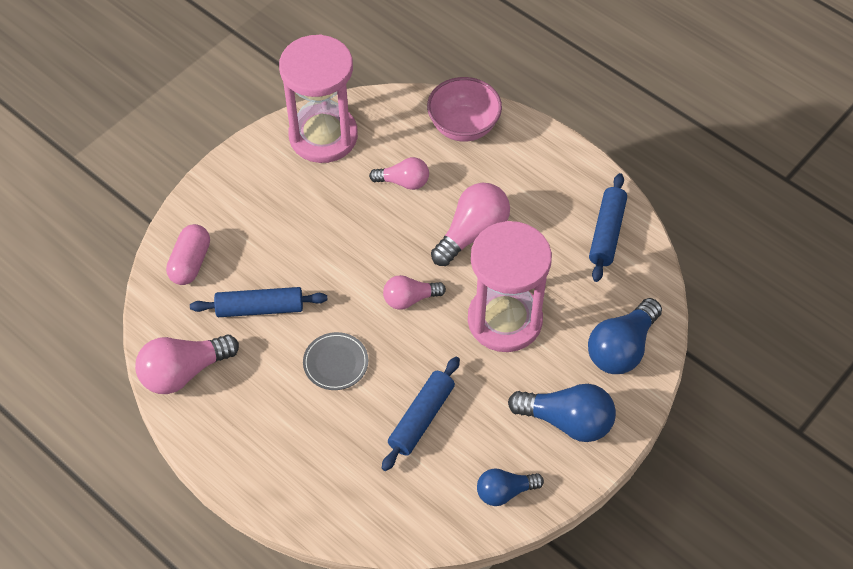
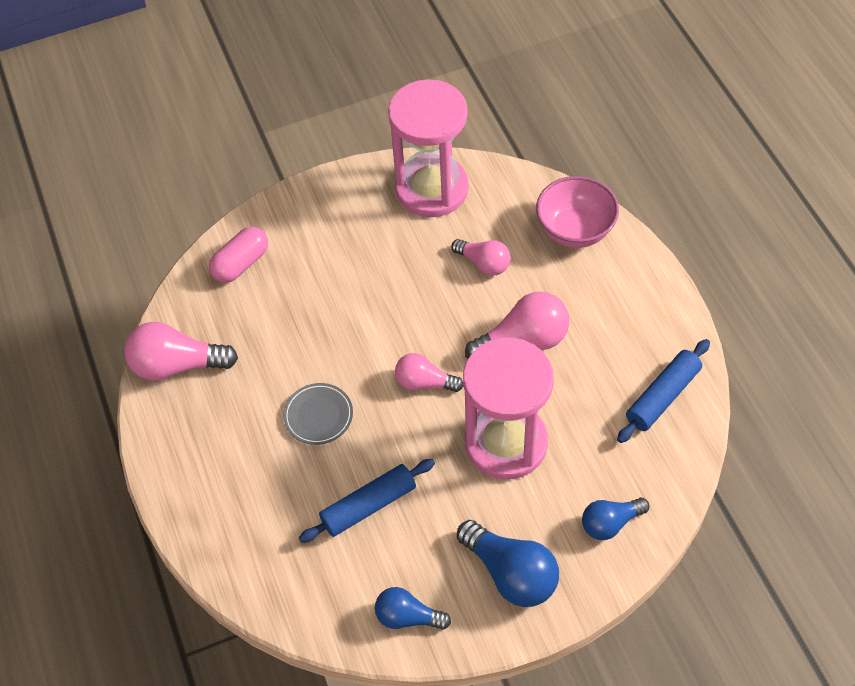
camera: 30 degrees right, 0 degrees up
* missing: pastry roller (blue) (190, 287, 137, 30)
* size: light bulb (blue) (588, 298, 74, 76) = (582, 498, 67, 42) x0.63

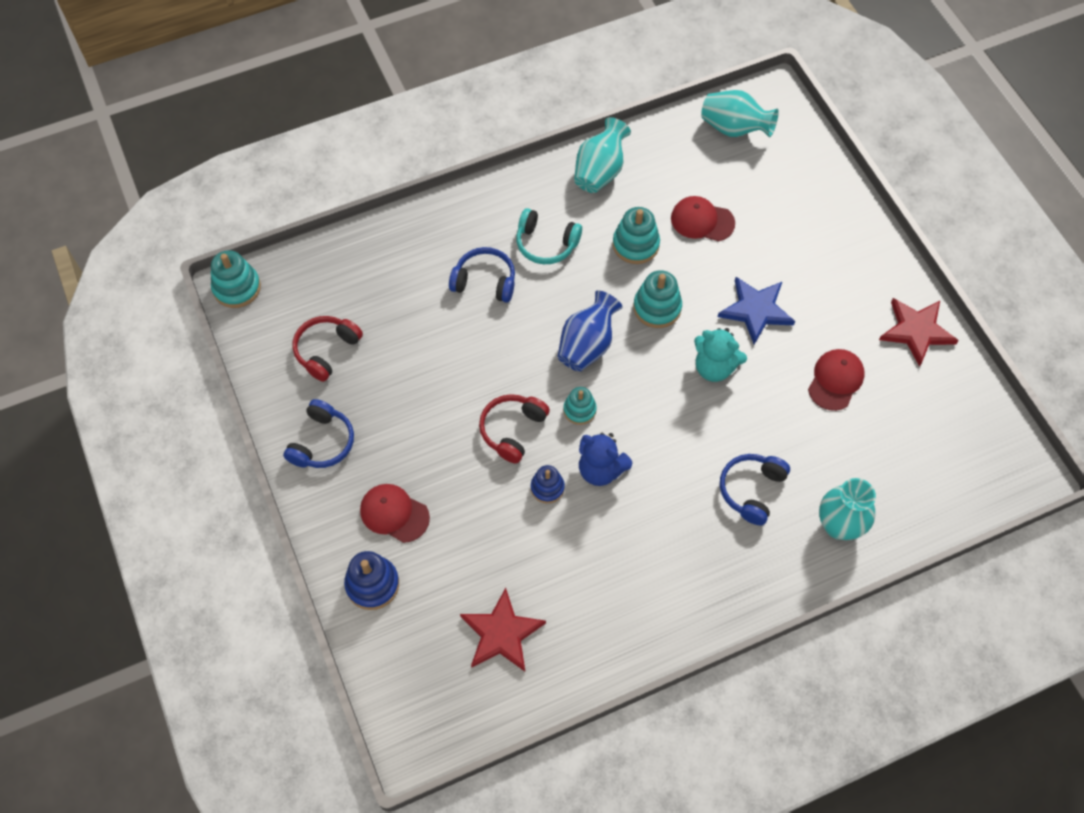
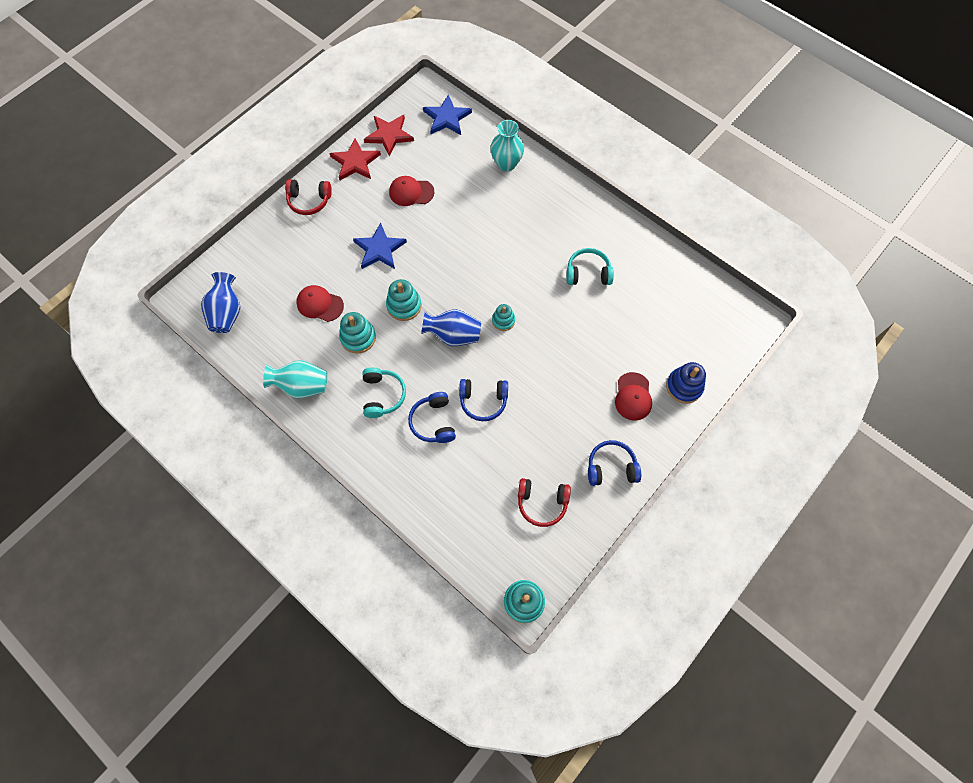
camera: 115 degrees left, 5 degrees up
* missing: stacking toy (blue) (531, 465, 34, 38)
* missing: teddy (blue) (579, 433, 54, 53)
* missing: teddy (turquoise) (694, 328, 53, 54)
* appeared: five-pointed star (blue) (423, 95, 49, 40)
* appeared: headphones (turquoise) (566, 248, 48, 37)
* relocated: five-pointed star (red) (460, 588, 86, 83) to (364, 115, 50, 41)
* relocated: headphones (red) (479, 394, 71, 69) to (285, 179, 47, 36)
* relocated: headphones (blue) (720, 454, 70, 71) to (459, 379, 49, 42)
* colour: flower vase (turquoise) (701, 90, 78, 47) to flower vase (blue) (201, 272, 39, 61)
* spun: cap (red) (671, 196, 64, 45) = (296, 285, 48, 37) 120 degrees clockwise

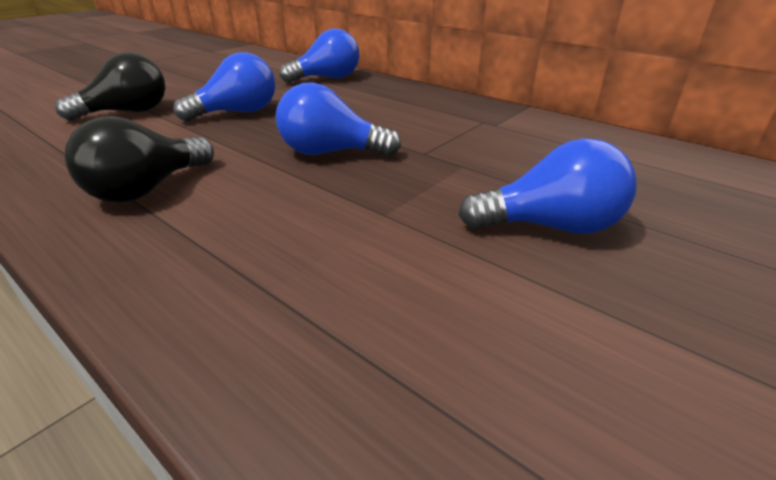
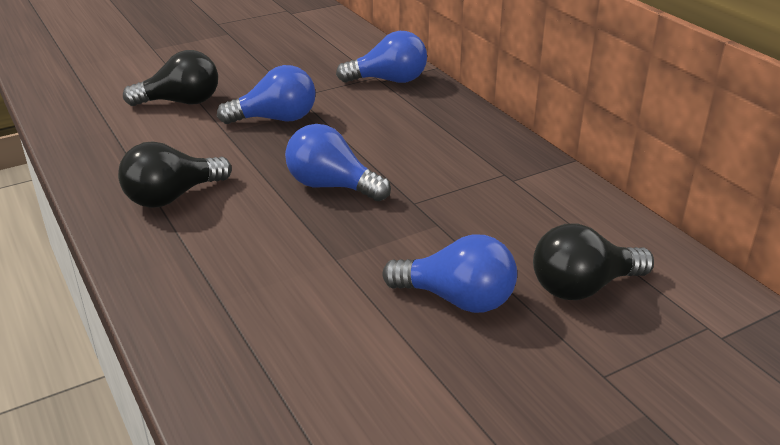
camera: 20 degrees right, 0 degrees up
* appeared: light bulb (ebony) (533, 224, 121, 76)

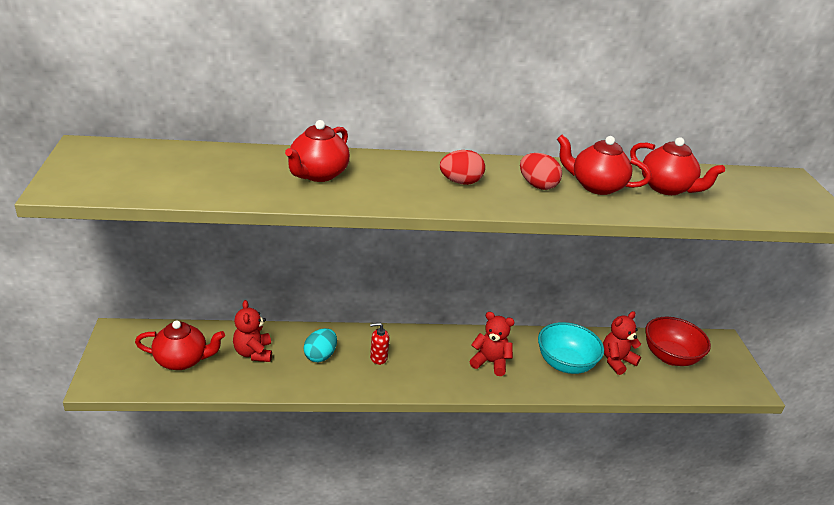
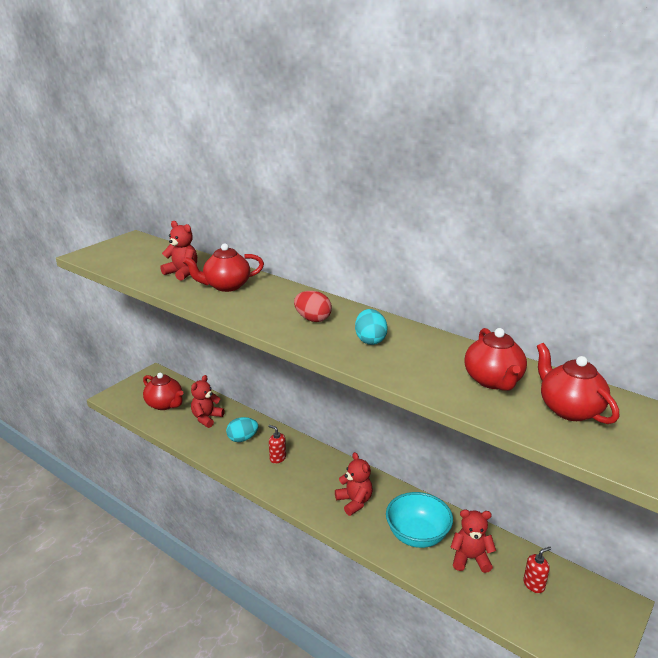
camera: 45 degrees right, 5 degrees down
* appeared: teddy (red) (160, 221, 37, 60)
* relocated: teapot (red) (557, 135, 94, 60) to (537, 343, 82, 81)
* exchanged: bowl (red) (645, 317, 66, 49) to pump bottle (red) (523, 547, 28, 46)
* colour: egg shape (red) (520, 153, 42, 37) to egg shape (turquoise) (355, 309, 33, 36)

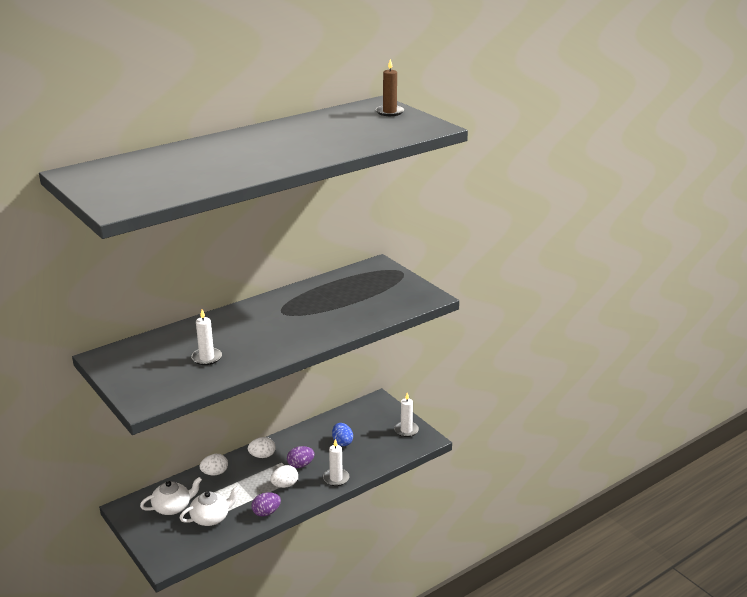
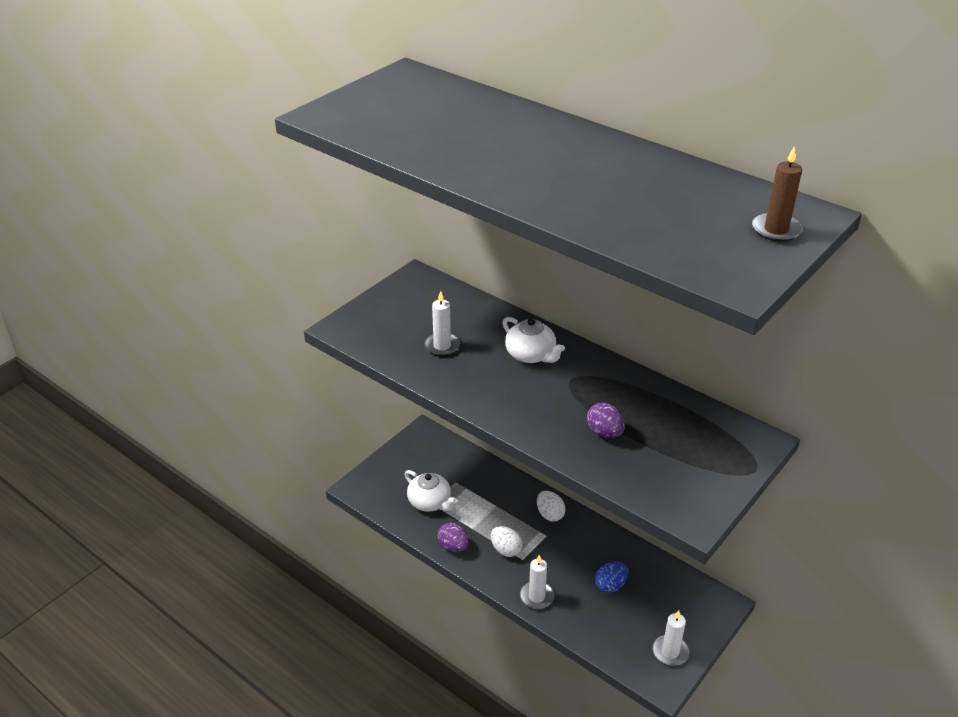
camera: 75 degrees right, 10 degrees up
* missing: egg shape (snow-white) (200, 454, 28, 21)
* relocated: teapot (snow-white) (140, 477, 62, 38) to (502, 317, 63, 46)
* relocated: egg shape (purple) (287, 446, 28, 22) to (587, 403, 38, 35)

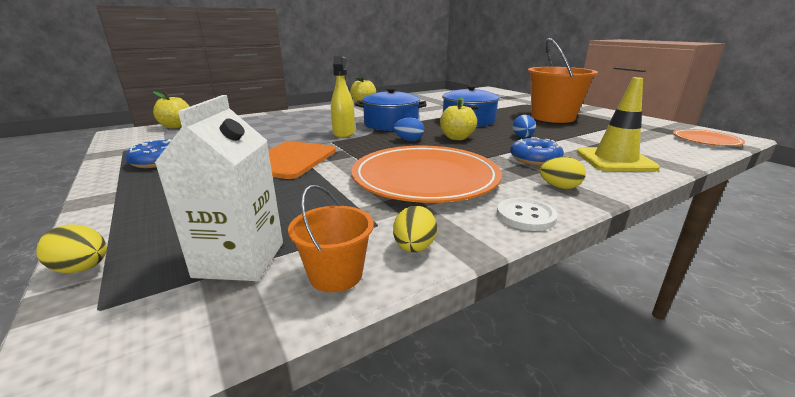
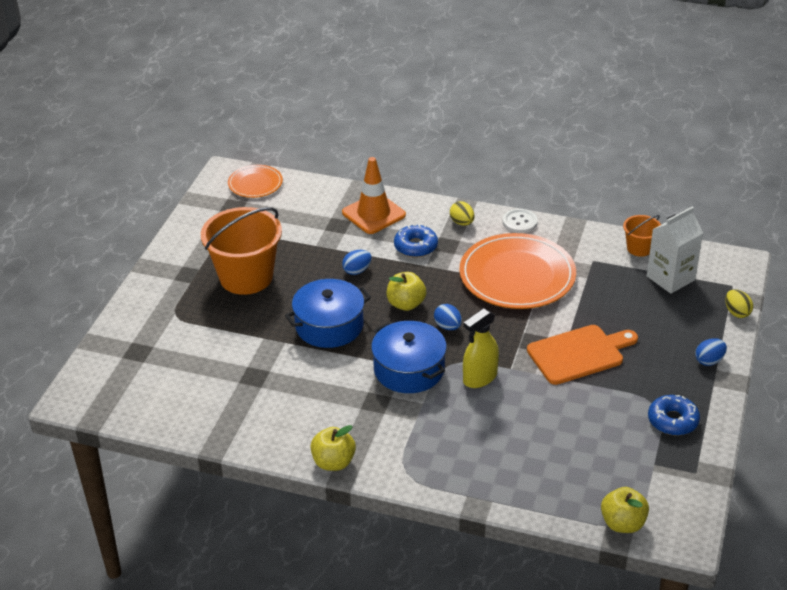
camera: 130 degrees left, 15 degrees up
* missing: egg shape (bright yellow) (393, 206, 44, 46)
* appeared: egg shape (blue) (695, 338, 32, 28)
* colour: safety cone (bright yellow) (577, 77, 83, 95) to safety cone (orange-coloured) (342, 157, 64, 77)

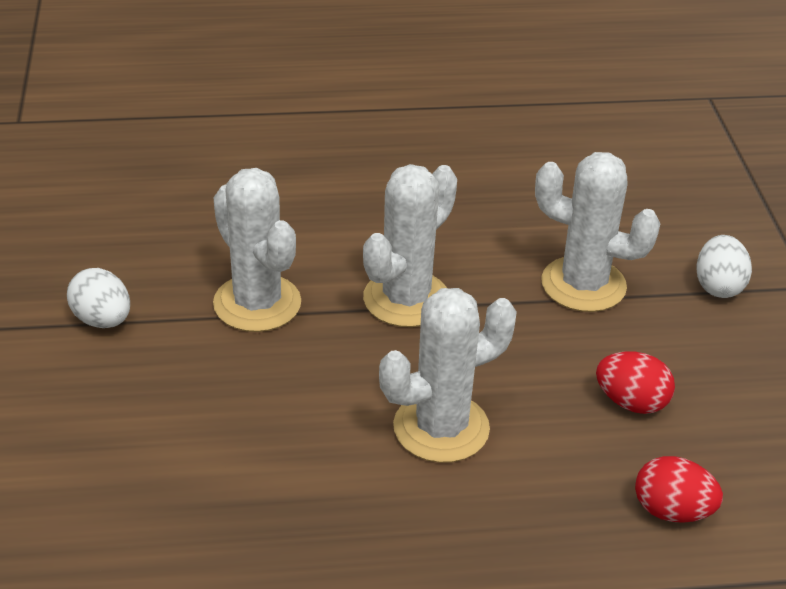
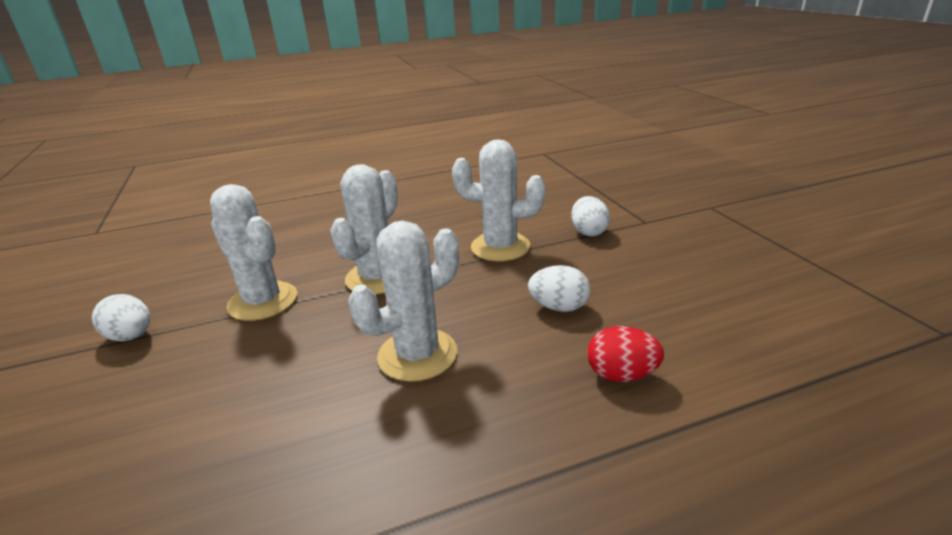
camera: 10 degrees left, 10 degrees down
* colour: egg shape (red) (596, 351, 79, 63) to egg shape (snow-white) (528, 265, 62, 47)

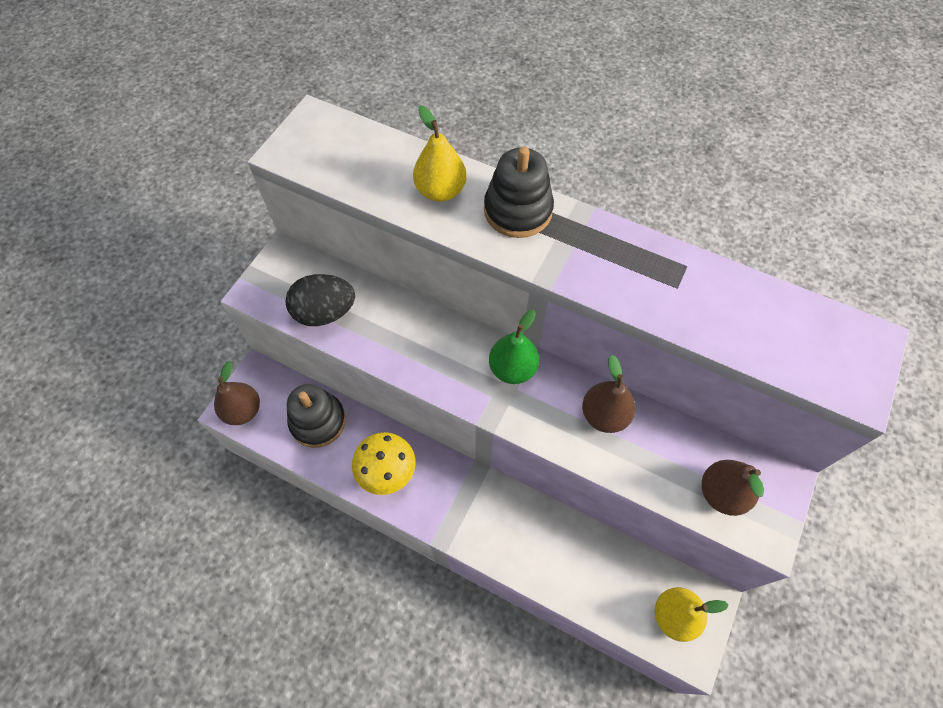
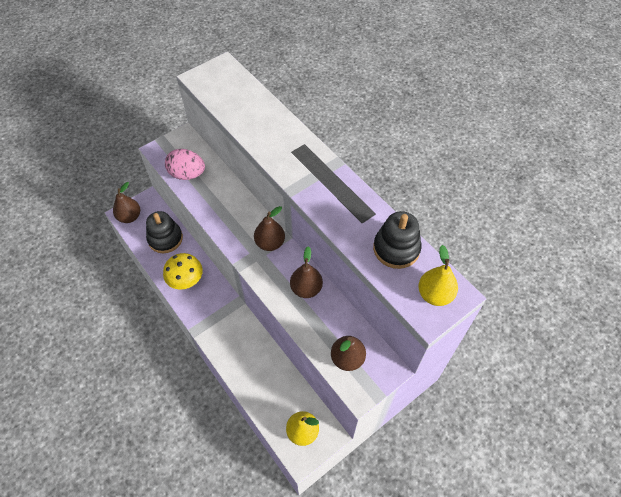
camera: 25 degrees right, 5 degrees down
* relocated: toy pear (bright yellow) (413, 106, 53, 96) to (418, 245, 40, 61)
* relocated: stacking toy (ebony) (484, 147, 70, 91) to (373, 211, 49, 58)
* colour: egg shape (ebony) (286, 274, 69, 52) to egg shape (pink) (165, 149, 40, 31)
* colour: toy pear (leaf-green) (489, 310, 50, 74) to toy pear (brown) (254, 206, 31, 45)

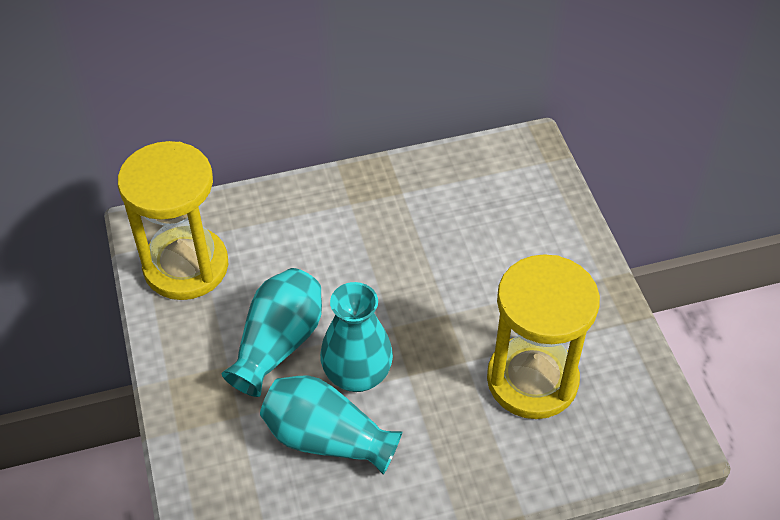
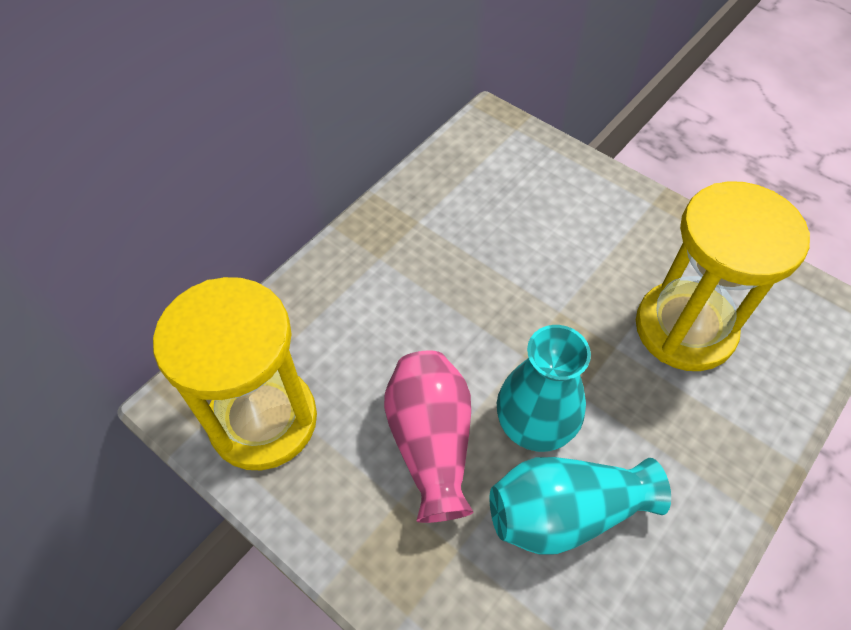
camera: 35 degrees left, 5 degrees up
* colour: flower vase (turquoise) (222, 268, 100, 129) to flower vase (pink) (384, 350, 89, 173)

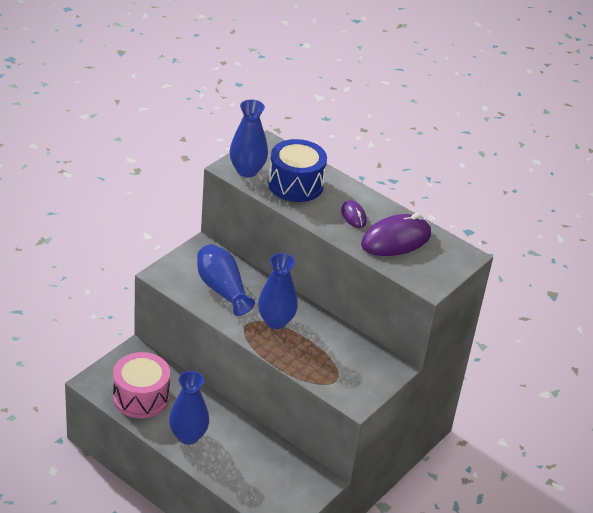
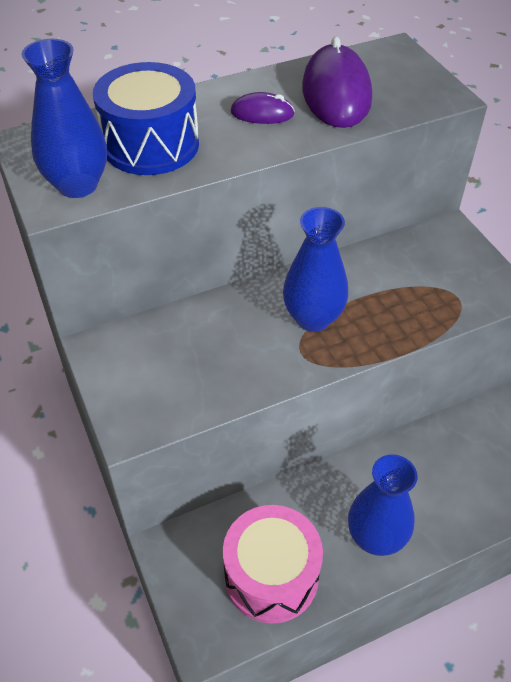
camera: 60 degrees left, 10 degrees up
* missing: flower vase (blue) (197, 244, 58, 72)

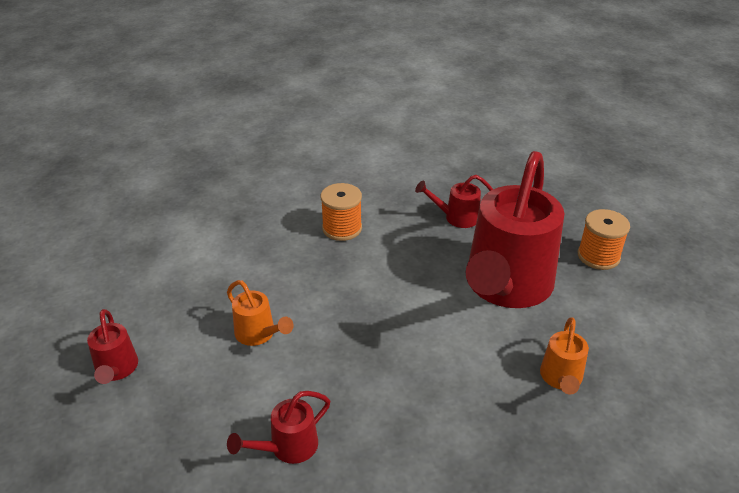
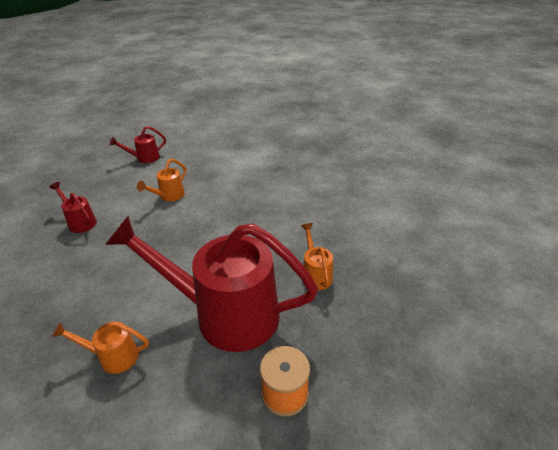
camera: 80 degrees right, 0 degrees up
* missing: bobbin (orange-coloured) (321, 183, 41, 58)
* colour: sprinkling can (red) (415, 175, 78, 53) to sprinkling can (orange-coloured) (301, 223, 32, 67)

